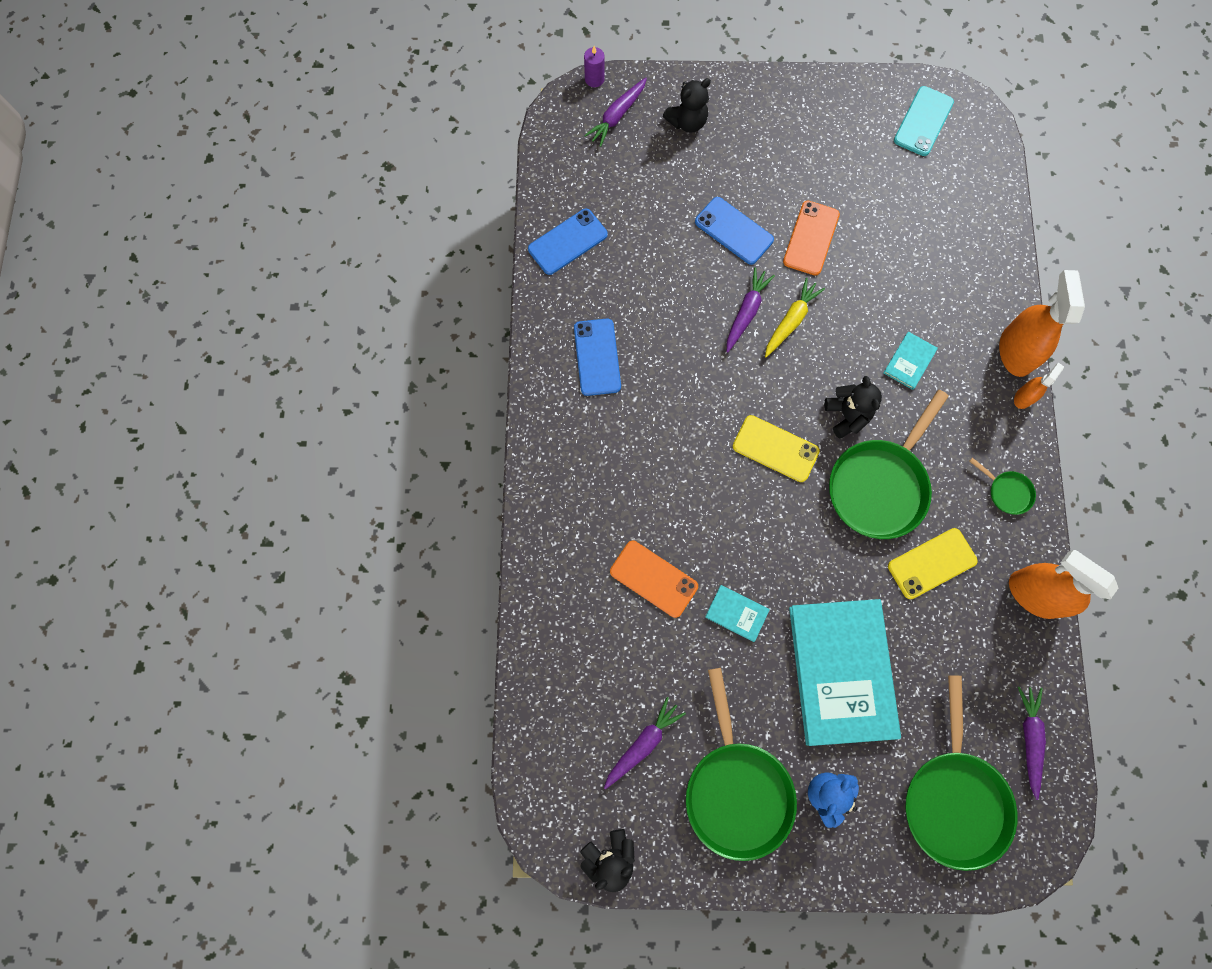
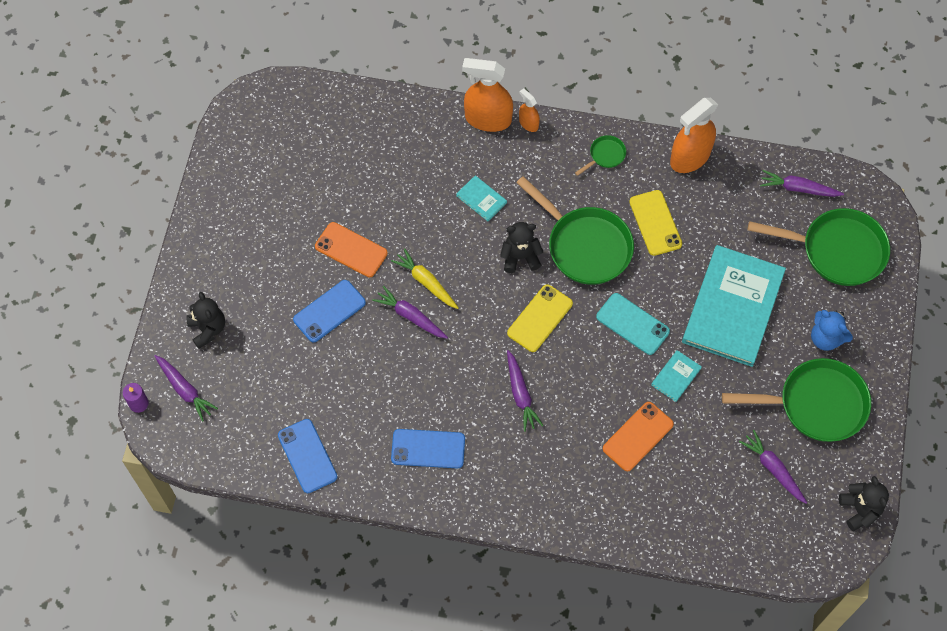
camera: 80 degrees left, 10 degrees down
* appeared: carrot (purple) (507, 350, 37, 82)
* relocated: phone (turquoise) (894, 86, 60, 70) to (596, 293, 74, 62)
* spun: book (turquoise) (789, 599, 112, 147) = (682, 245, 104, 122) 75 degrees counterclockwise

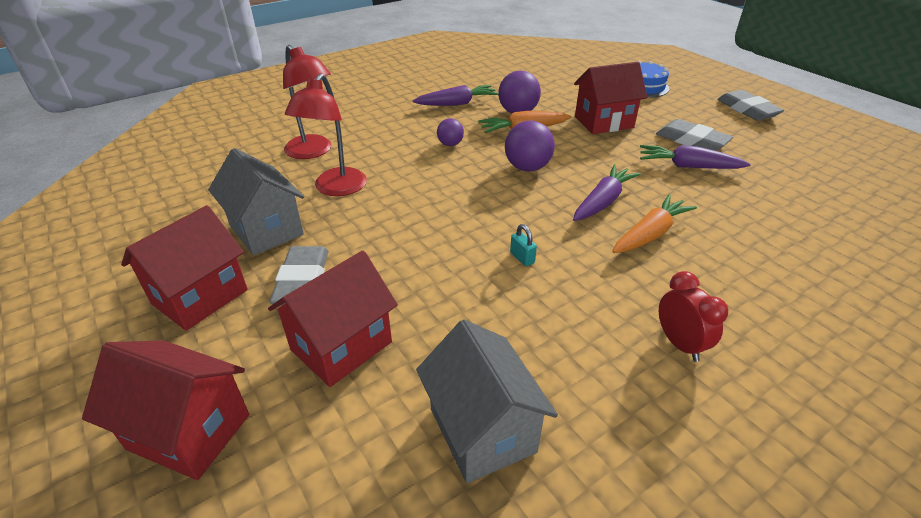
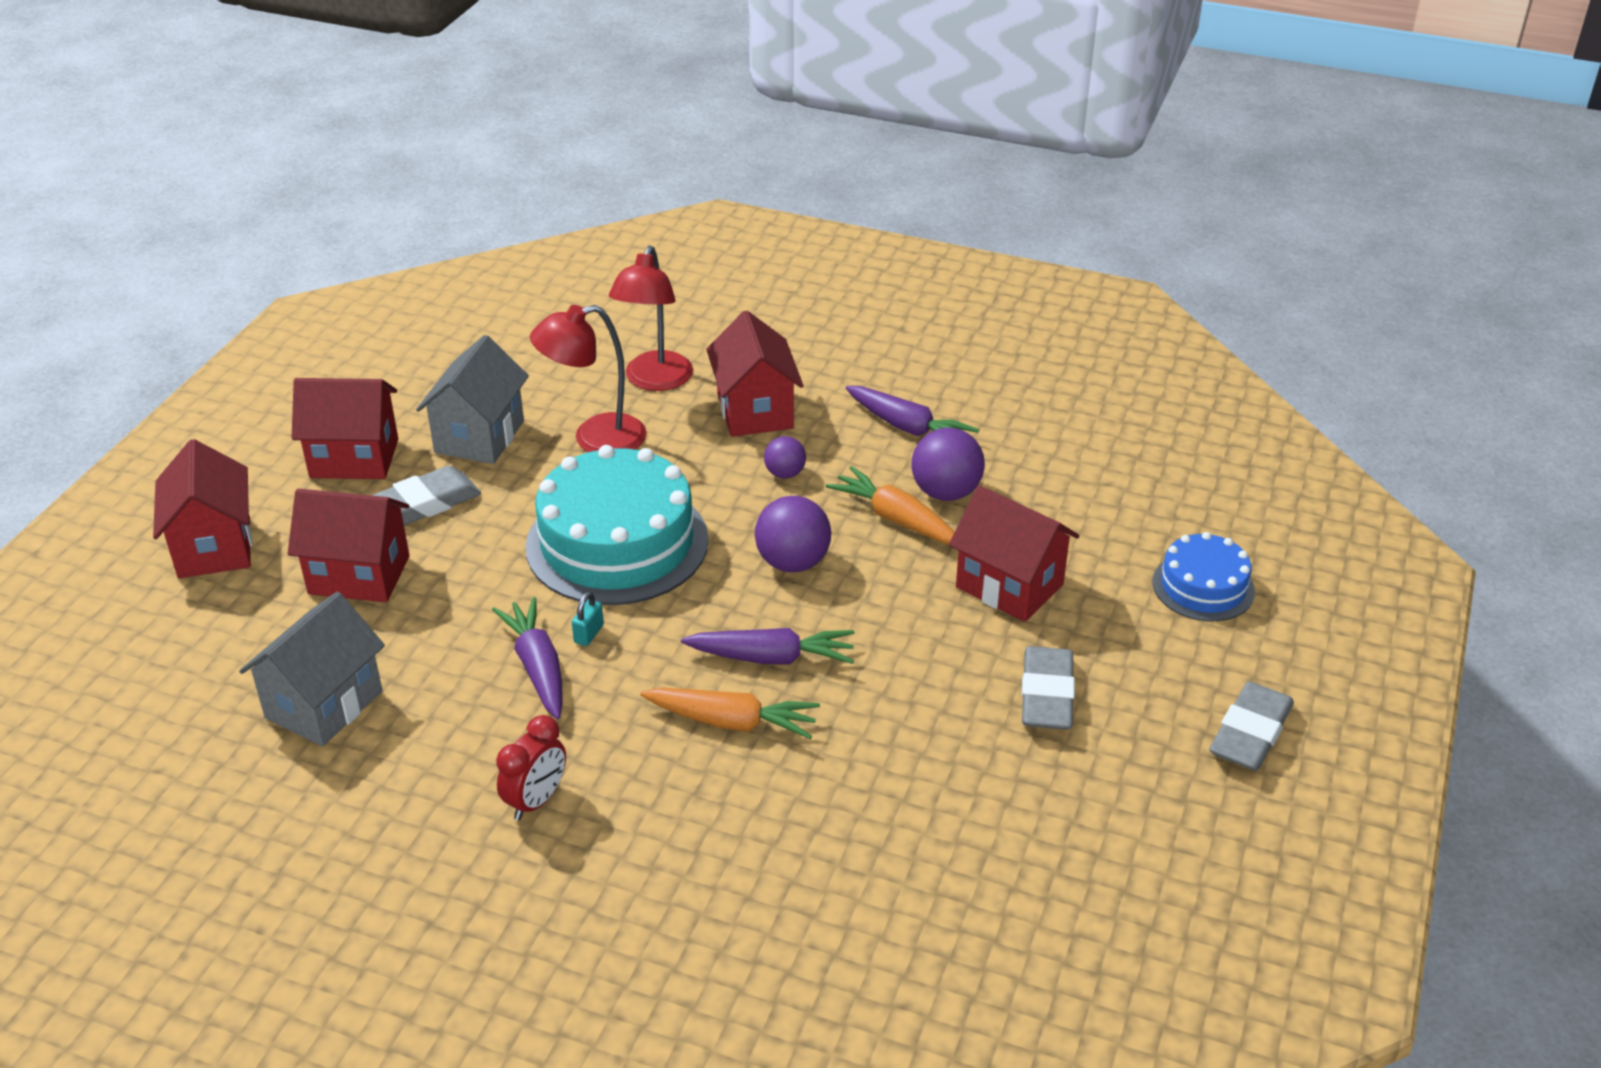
camera: 55 degrees right, 0 degrees up
* appeared: gateau (turquoise) (525, 445, 184, 160)
* appeared: toy house (red) (706, 311, 98, 126)
* relocated: carrot (purple) (640, 145, 111, 24) to (492, 597, 71, 122)

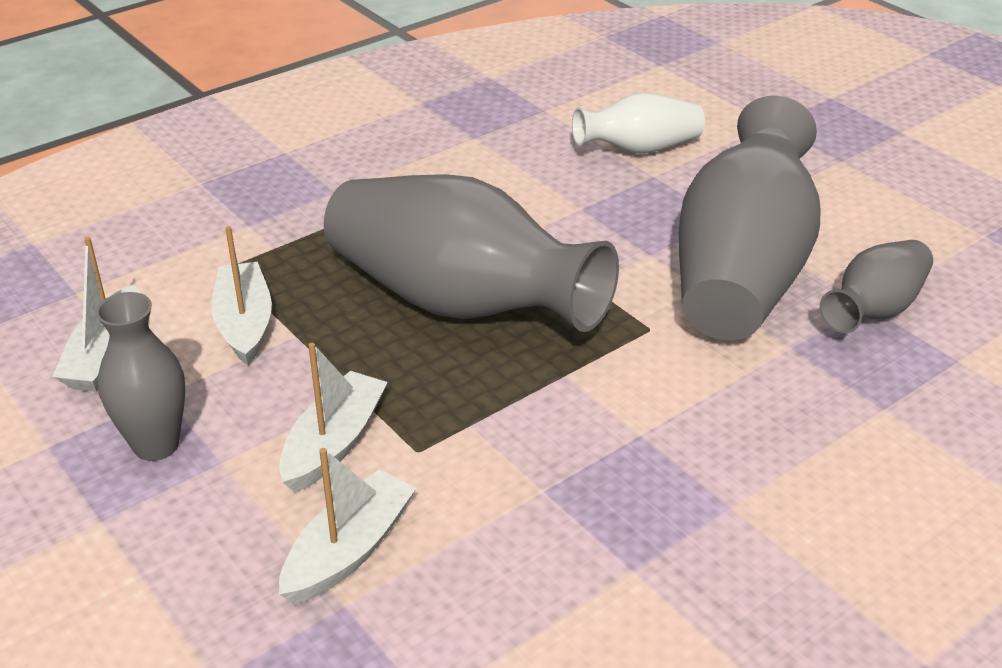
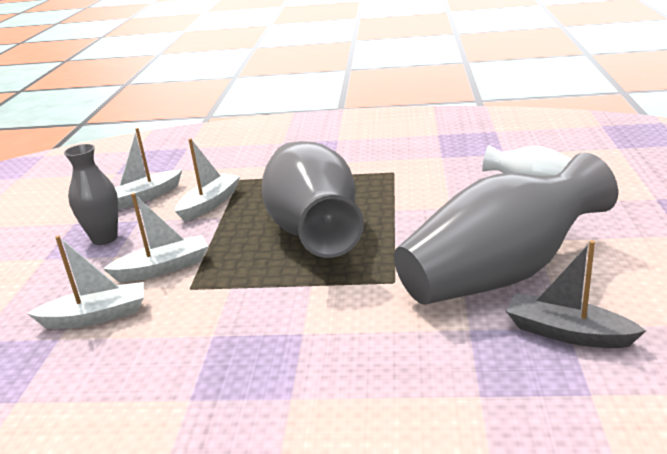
camera: 45 degrees right, 10 degrees down
* exchanged: flower vase (ash-grey) (820, 240, 113, 93) to boat (ash-grey) (506, 240, 140, 108)

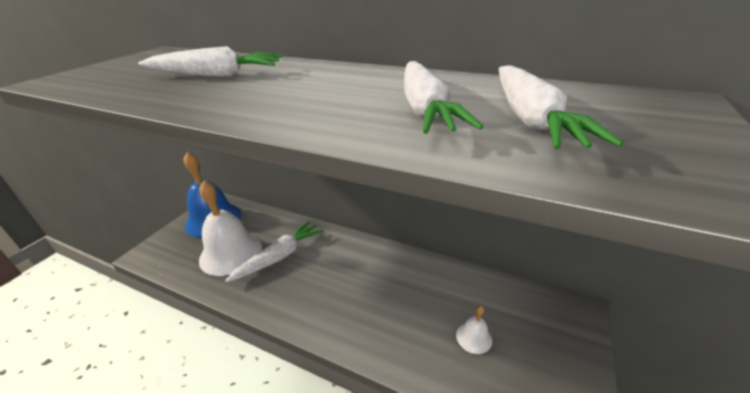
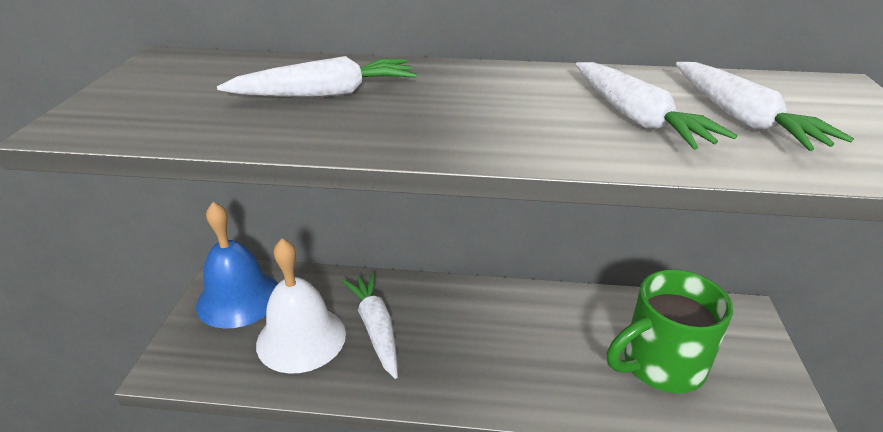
camera: 20 degrees left, 0 degrees up
* exchanged: school bell (snow-white) (456, 305, 36, 49) to tea mug (leaf-green) (607, 269, 126, 124)
* spun: carrot (snow-white) (225, 221, 98, 61) = (342, 272, 56, 107) 45 degrees counterclockwise

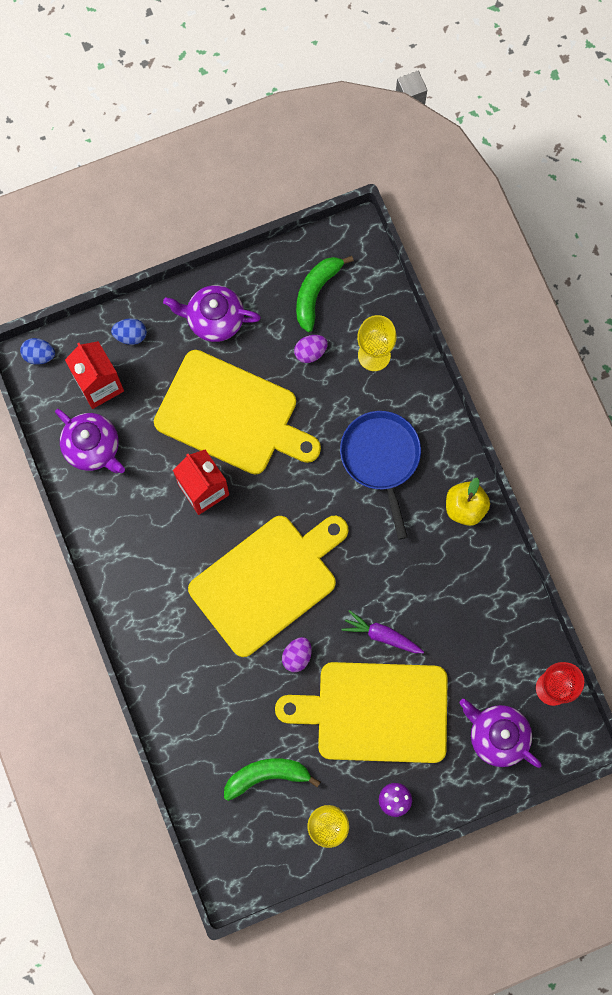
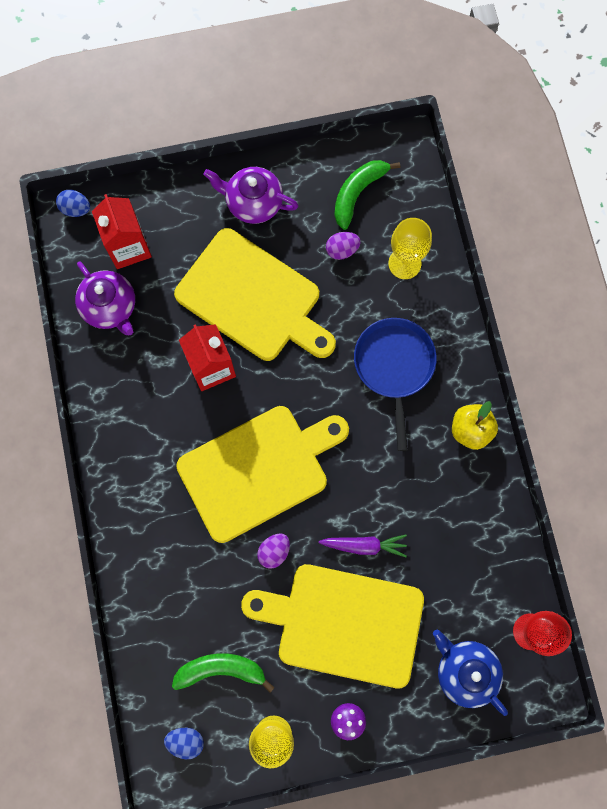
camera: 10 degrees right, 0 degrees up
* relocated: egg shape (blue) (111, 318, 36, 27) to (164, 728, 40, 31)
* colour: teapot (purple) (459, 699, 83, 69) to teapot (blue) (433, 630, 75, 86)
* spun: carrot (purple) (341, 610, 83, 43) = (319, 534, 88, 23) 150 degrees clockwise

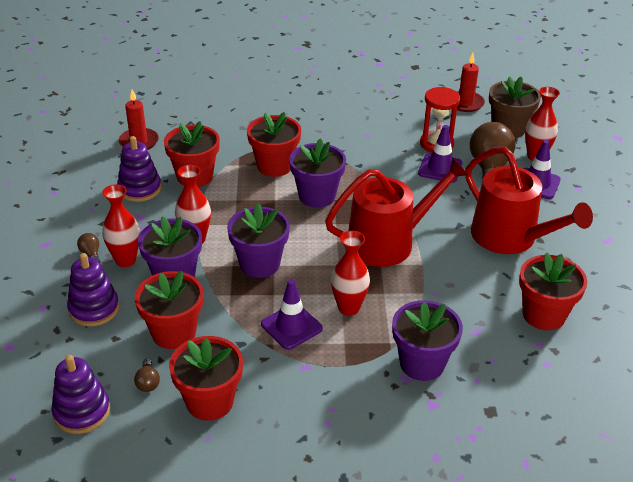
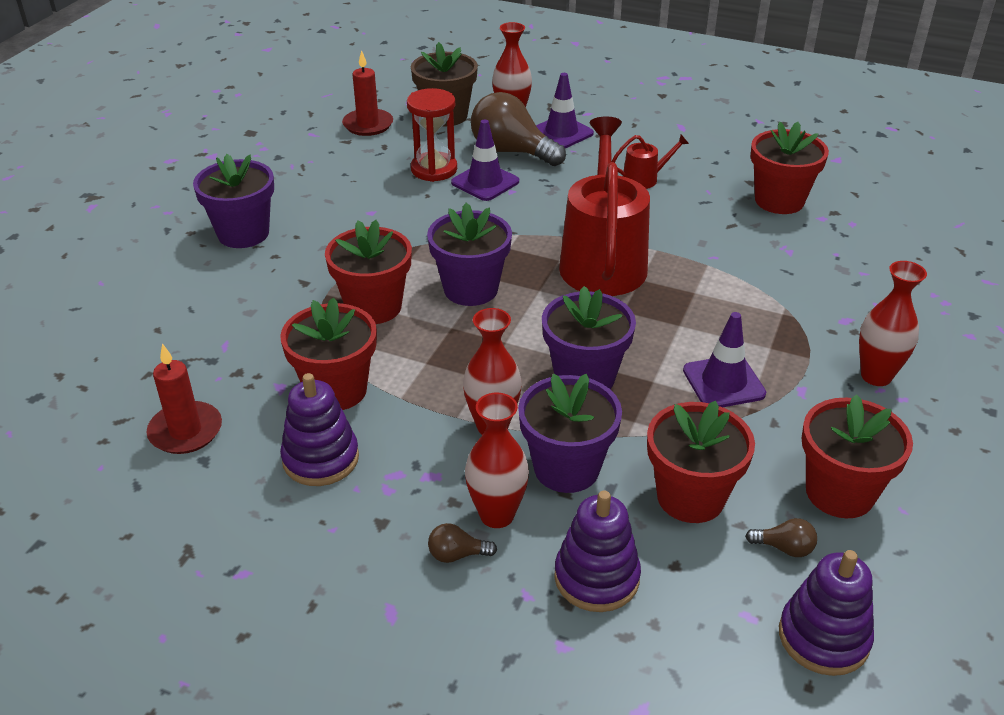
camera: 65 degrees left, 0 degrees up
* relocated: flower vase (red) (331, 231, 39, 85) to (859, 261, 68, 125)
* relocated: flower pot (purple) (392, 300, 71, 81) to (193, 154, 81, 94)
* size: sprinkling can (red) (465, 147, 128, 107) = (612, 134, 77, 55) x0.44

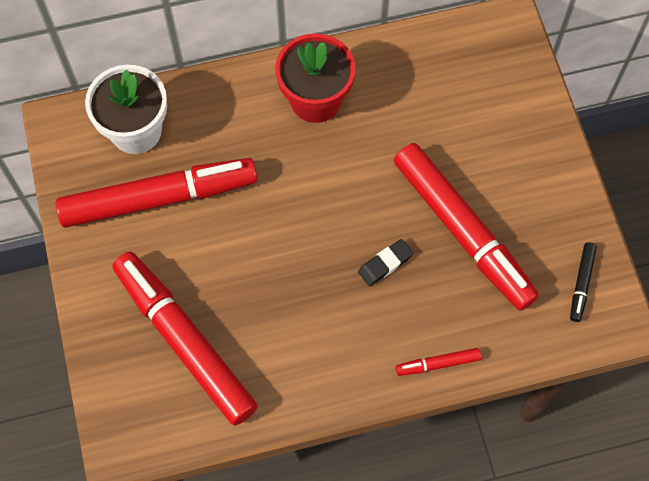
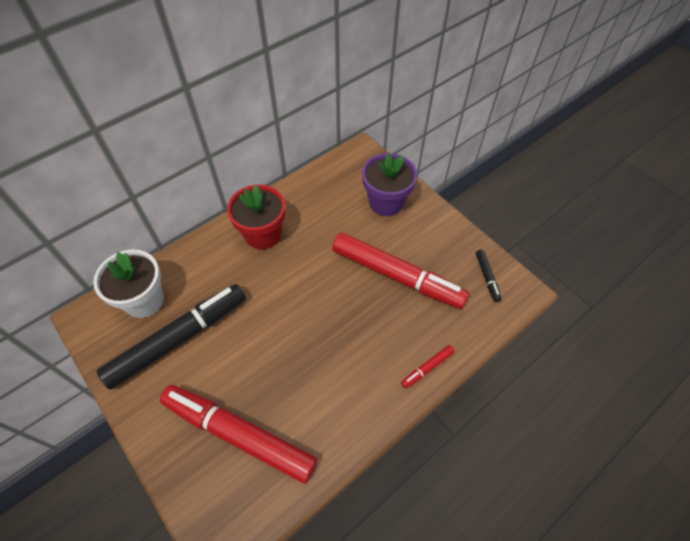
camera: 25 degrees left, 10 degrees down
* missing: pencil eraser (ebony) (358, 239, 55, 47)
* appeared: flower pot (purple) (362, 153, 55, 63)
* colour: marker pen (red) (56, 158, 202, 70) to marker pen (ebony) (97, 284, 149, 106)

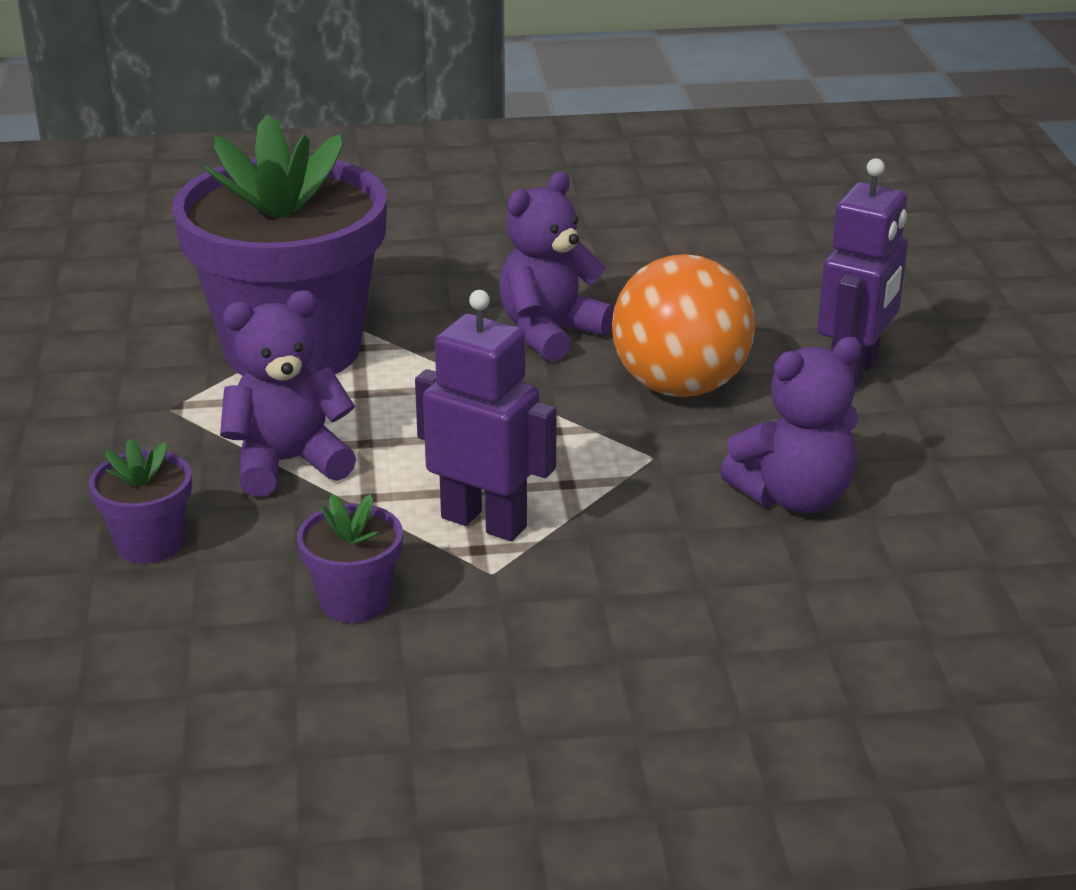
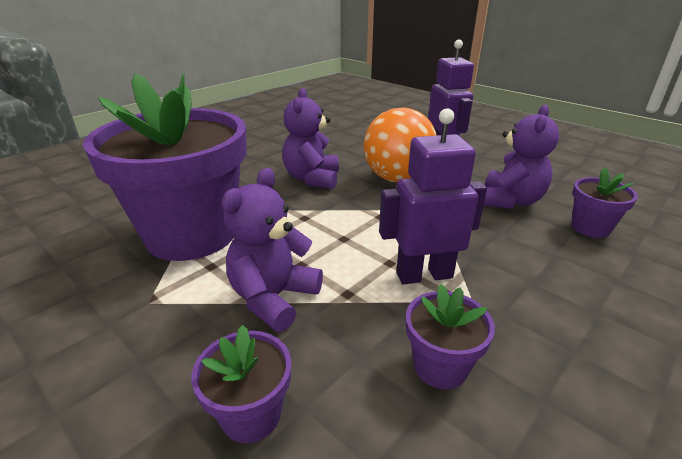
camera: 40 degrees left, 0 degrees up
* appeared: flower pot (purple) (571, 167, 67, 71)

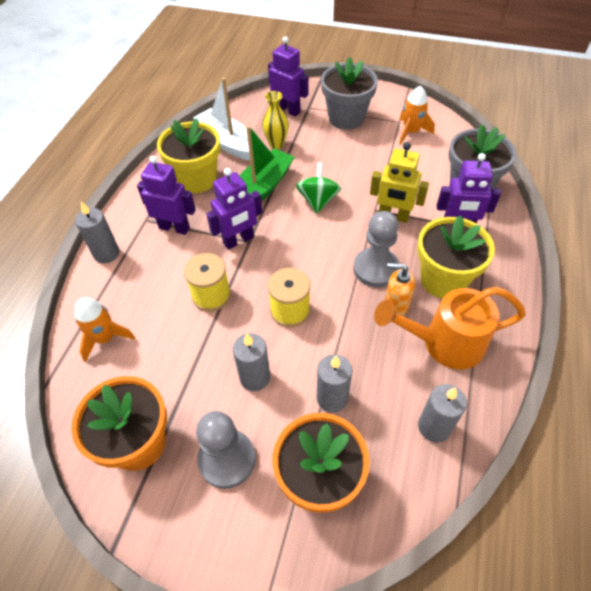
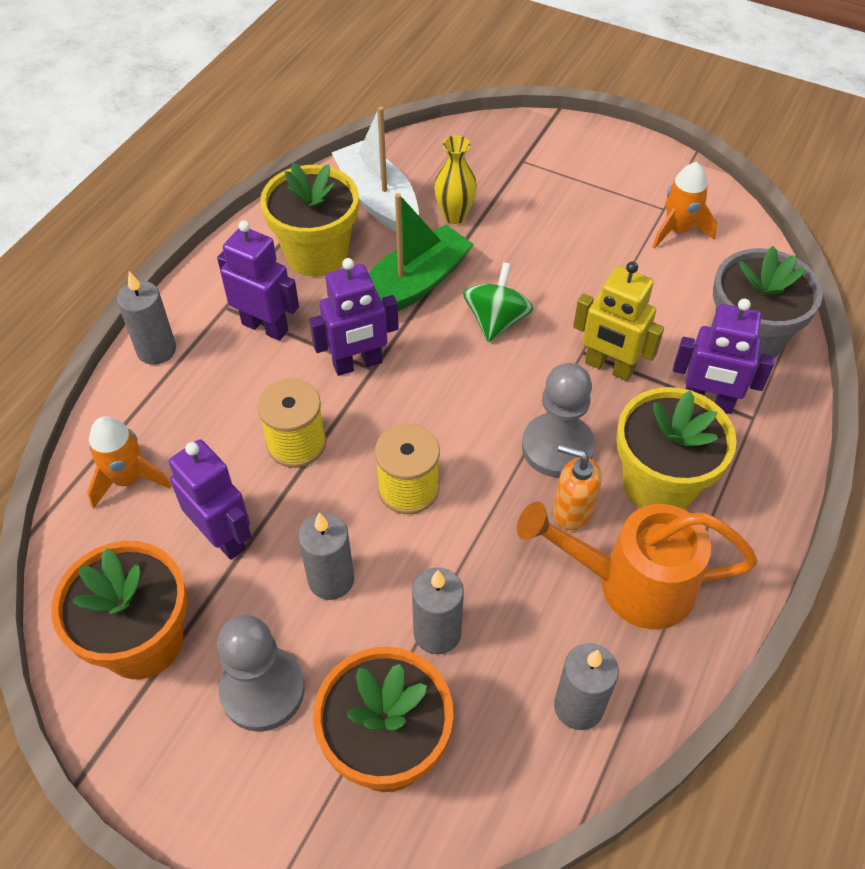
camera: 10 degrees right, 0 degrees up
* missing: flower pot (ash-grey) (321, 57, 57, 73)
* relocated: toy robot (purple) (268, 36, 40, 81) to (169, 439, 83, 121)

